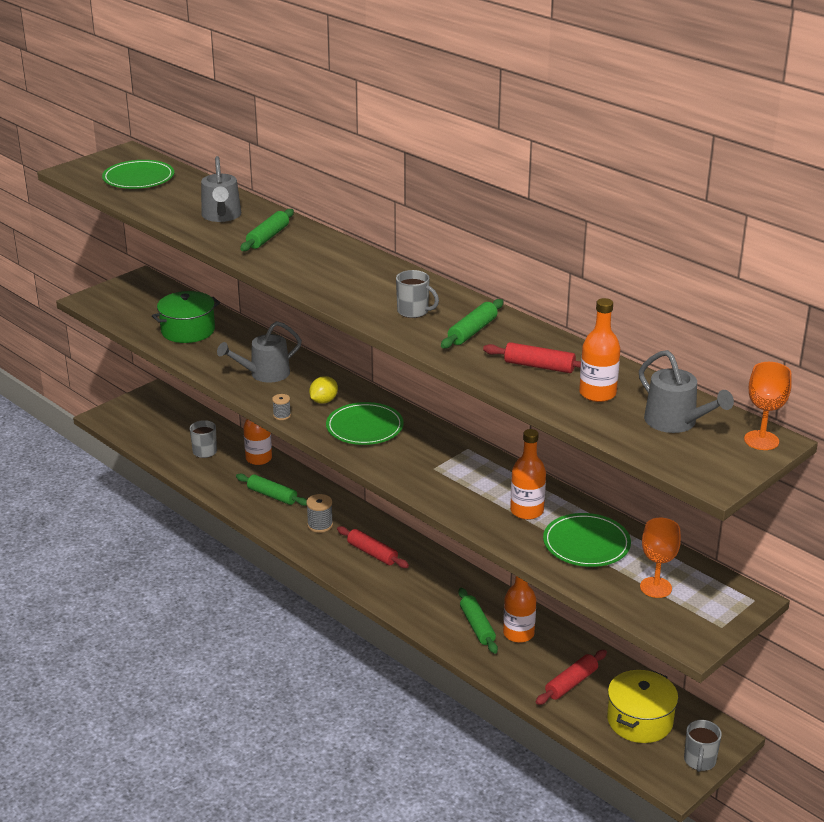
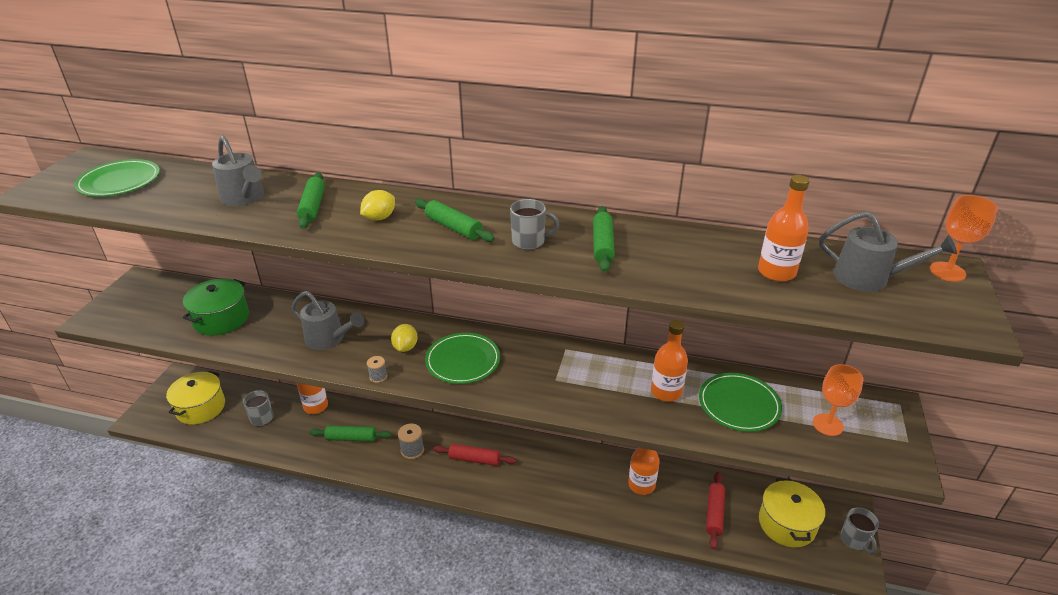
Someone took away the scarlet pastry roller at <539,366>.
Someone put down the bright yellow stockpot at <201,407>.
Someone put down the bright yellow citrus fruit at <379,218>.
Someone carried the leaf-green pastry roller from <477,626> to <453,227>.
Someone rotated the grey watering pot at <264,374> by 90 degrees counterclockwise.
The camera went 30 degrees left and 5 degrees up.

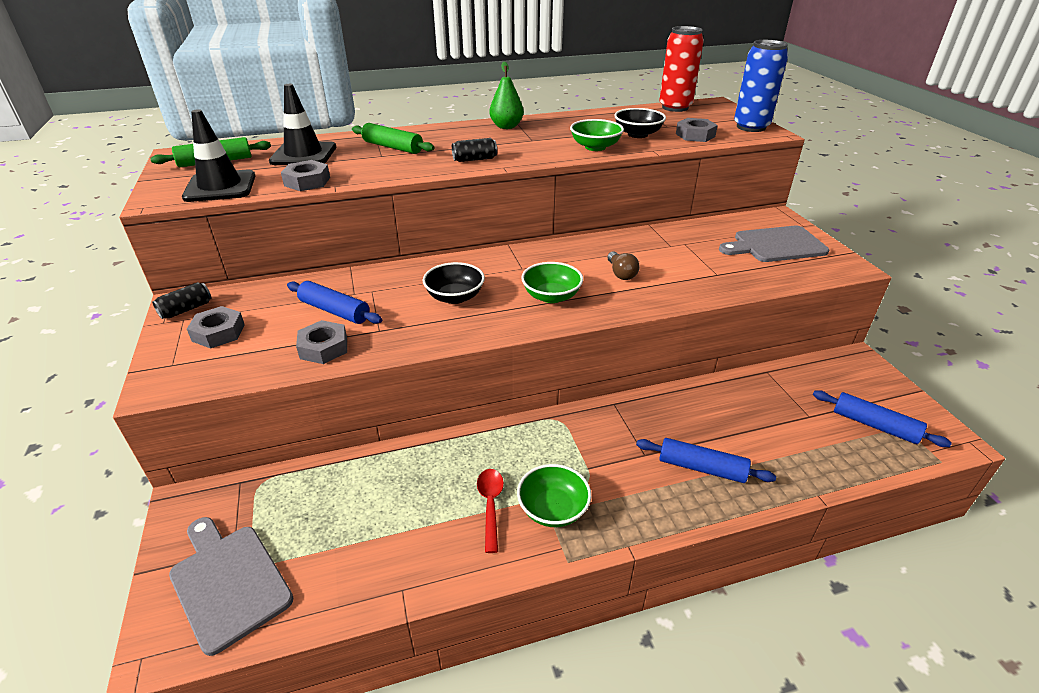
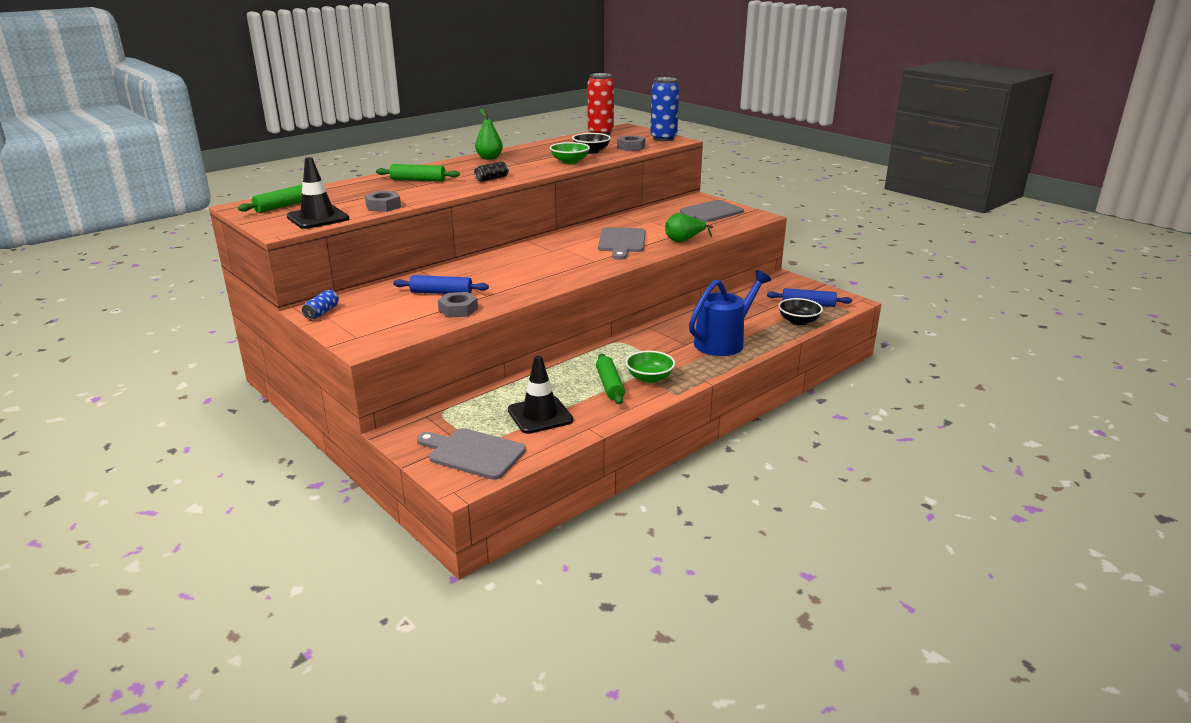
Someone took away the grey hex nut at <218,332>.
Someone took away the leaf-green serving bowl at <551,296>.
Someone put down the leaf-green pear at <684,241>.
Someone carried the black road cone from <303,154> to <540,415>.
Someone carried the black serving bowl from <455,297> to <798,321>.
Someone swapped the scarlet teaspoon at <490,505> for the leaf-green pastry roller at <609,385>.
Someone swapped the dark brown lightbulb at <621,273> for the grey chopping board at <622,242>.
Someone swapped the royal blue pastry roller at <701,468> for the royal blue watering pot at <723,342>.
Someone repainted the black tin at <186,309>, which became the royal blue tin at <322,312>.
The camera went 25 degrees left and 10 degrees down.

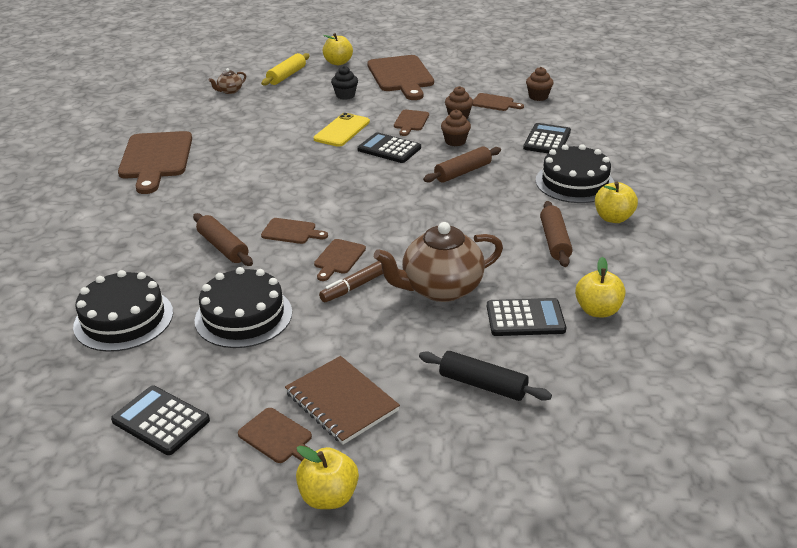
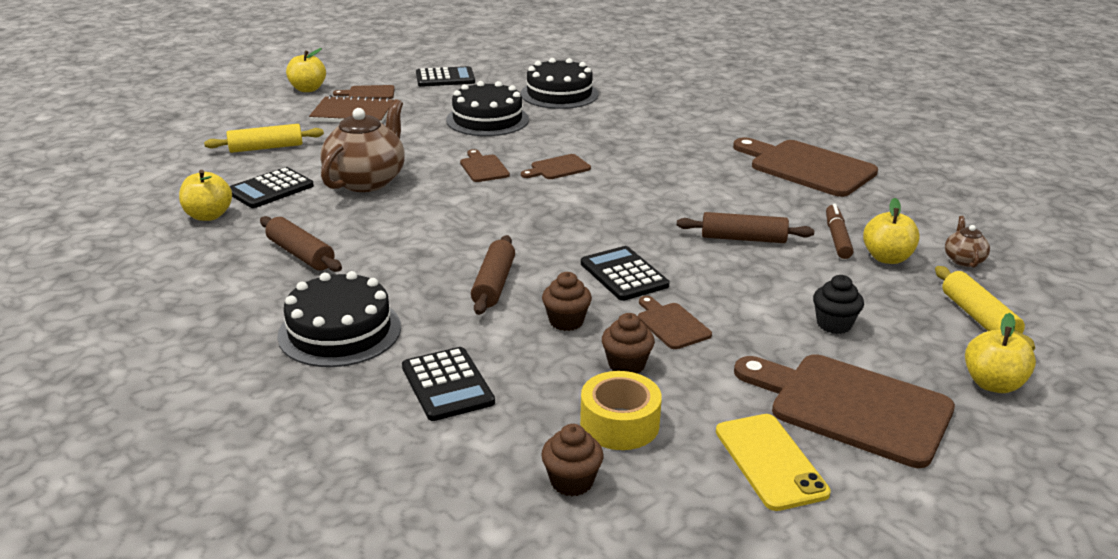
Someone carried the dark brown pastry roller from <223,247> to <743,238>.
Someone carried the bright yellow mobile phone from <342,130> to <770,461>.
Someone carried the dark brown marker pen from <355,286> to <837,238>.
Someone carried the bright yellow apple from <613,218> to <887,258>.
Someone swapped the dark brown chopping board at <494,103> for the bright yellow sticky tape at <619,424>.
Someone repainted the black pastry roller at <482,385>, which became the bright yellow pastry roller at <266,148>.
Someone rotated the black pocket calculator at <389,149> by 105 degrees counterclockwise.
The camera went 135 degrees right and 5 degrees down.

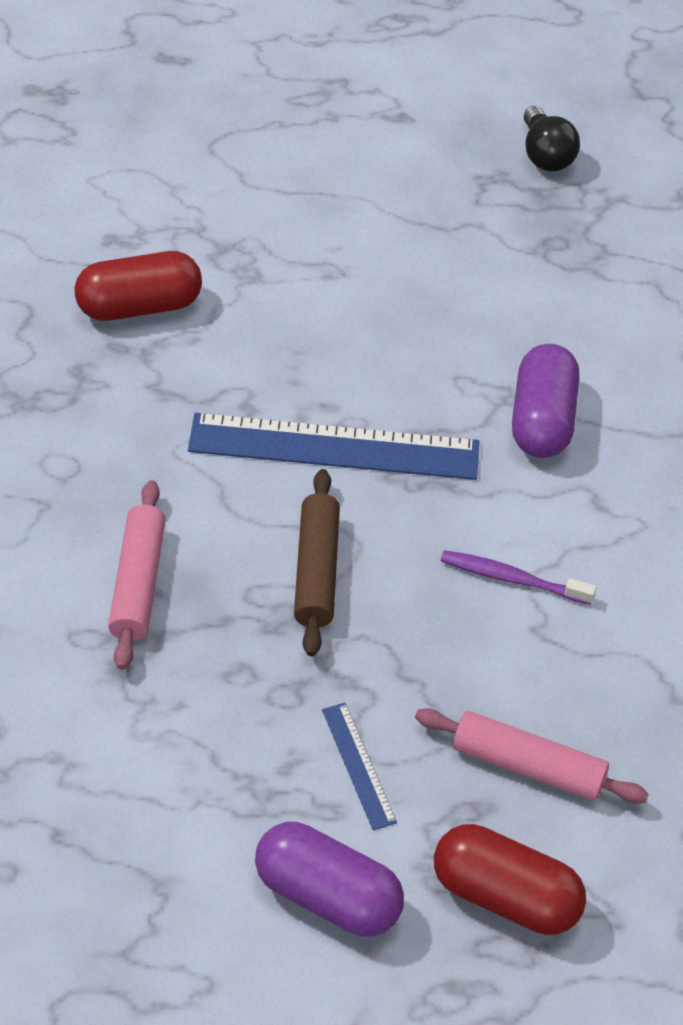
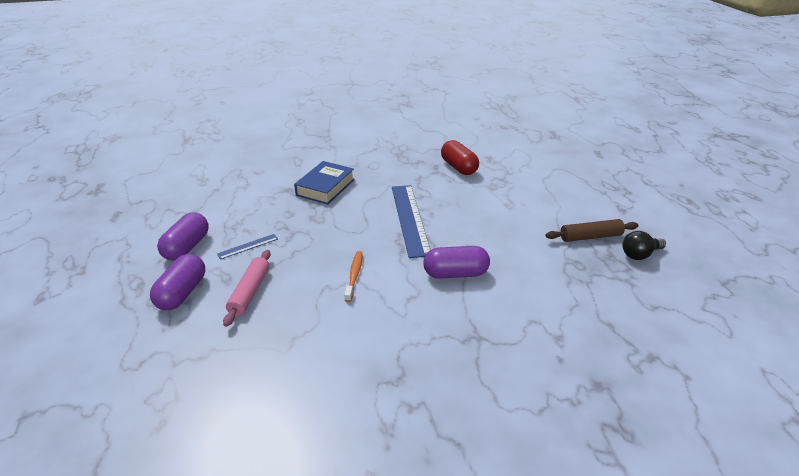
Someone carried the dark brown pastry roller from <316,571> to <590,237>.
Someone swapped the pink pastry roller at <138,583> for the royal blue hardback at <325,187>.
Someone repainted the scarlet capsule at <505,896>, which became the violet capsule at <182,293>.
Someone repainted the violet tooth brush at <512,579>, which became the orange-coloured tooth brush at <354,275>.
The camera went 80 degrees right and 15 degrees down.

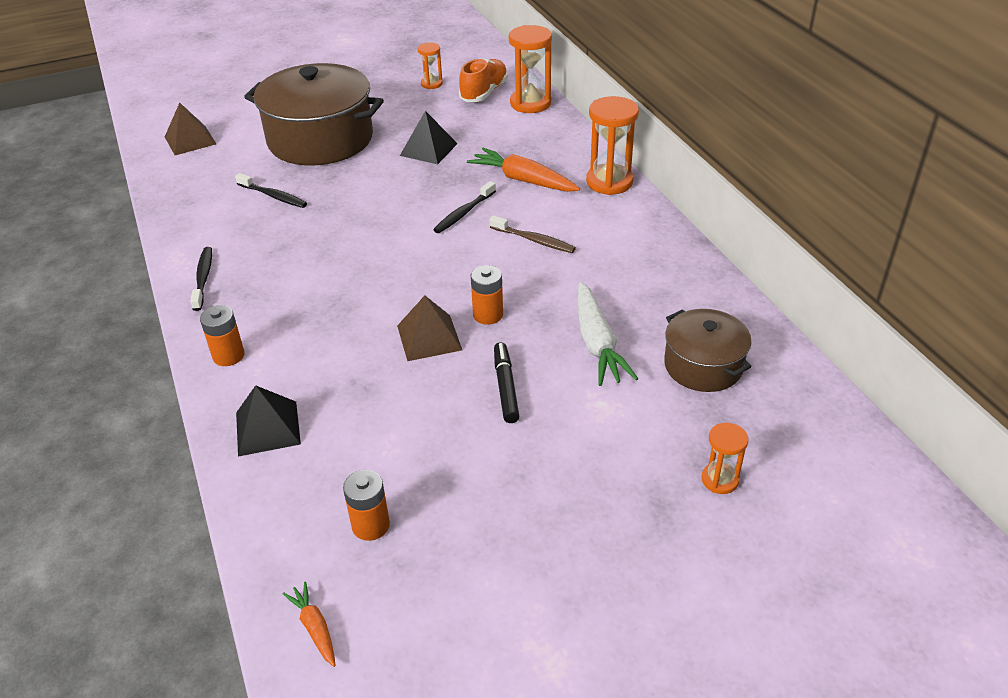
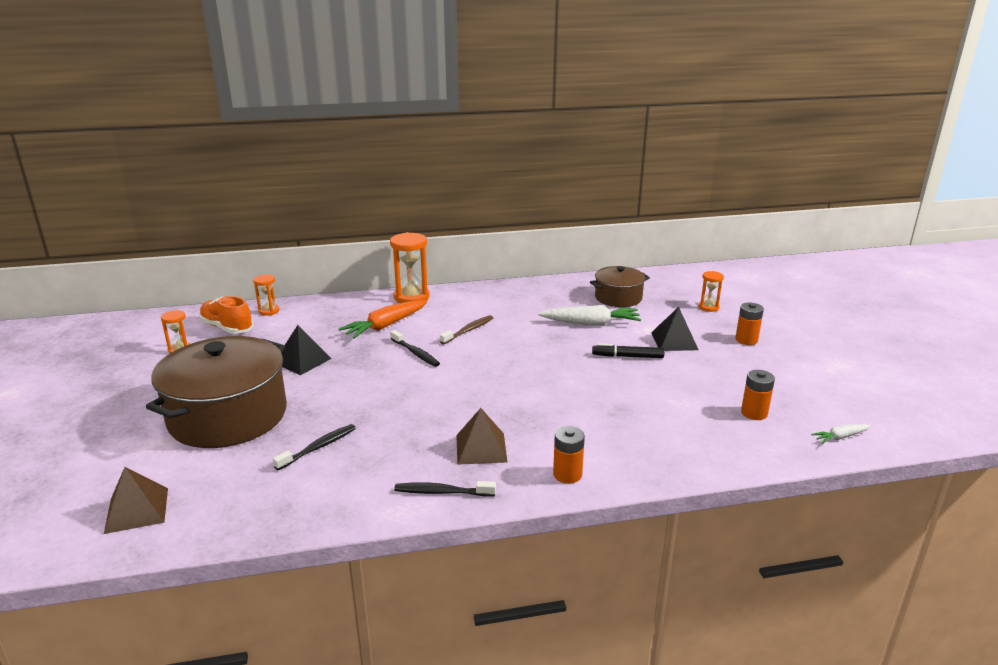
Someone carried the black solid pyramid from <267,428> to <674,341>.
Someone carried the dark brown solid pyramid from <429,337> to <481,448>.
Someone carried the orange-coloured power cell from <488,315> to <746,340>.
Someone repainted the orange-coloured toy carrot at <315,628>, which became the snow-white toy carrot at <840,437>.
Someone scaled the orange-coloured hourglass at <530,103> by 0.55.
The camera went 80 degrees left and 15 degrees down.

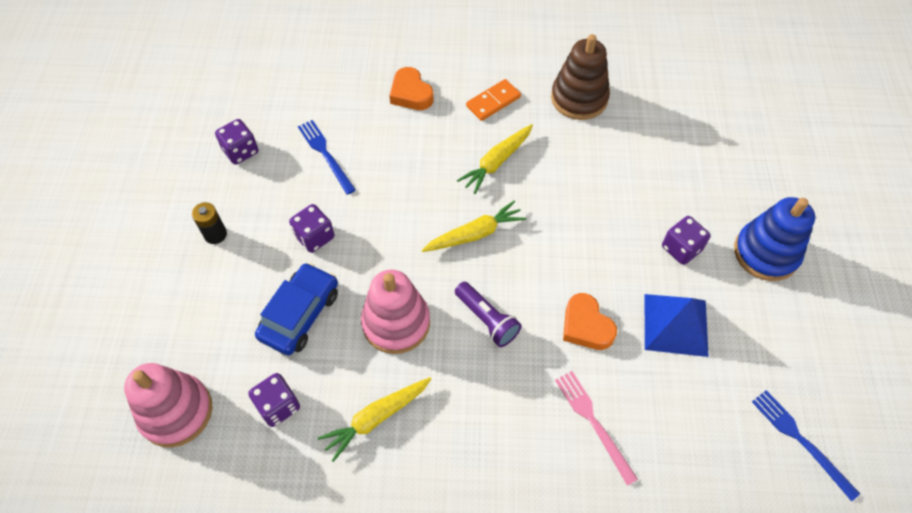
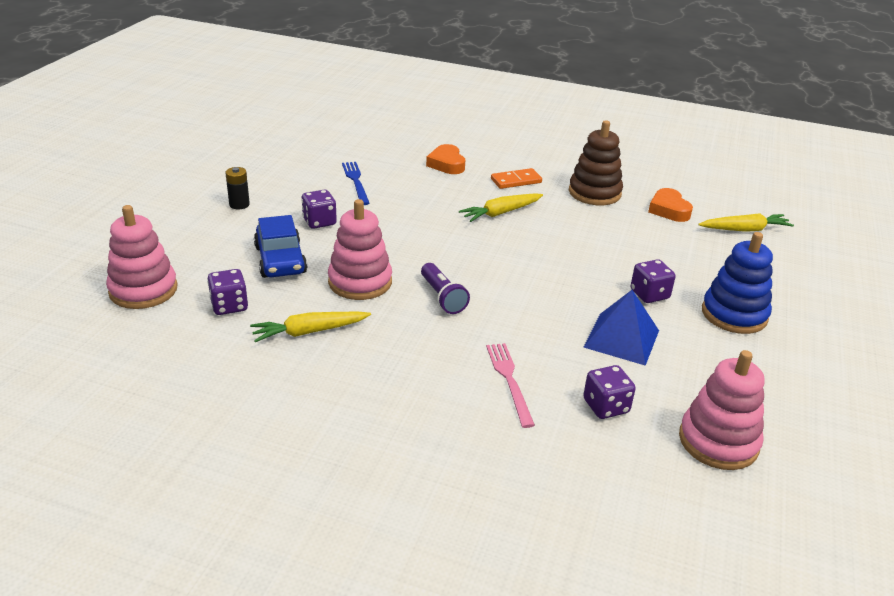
Someone carried the violet die from <241,151> to <606,406>.
Someone carried the bright yellow toy carrot from <474,234> to <744,229>.
Someone carried the orange-coloured heart shape from <586,326> to <669,210>.
Someone swapped the royal blue table fork at <800,440> for the pink ring stacker at <718,441>.
Someone rotated the royal blue automobile at <300,314> by 120 degrees clockwise.
The camera went 15 degrees right and 25 degrees down.

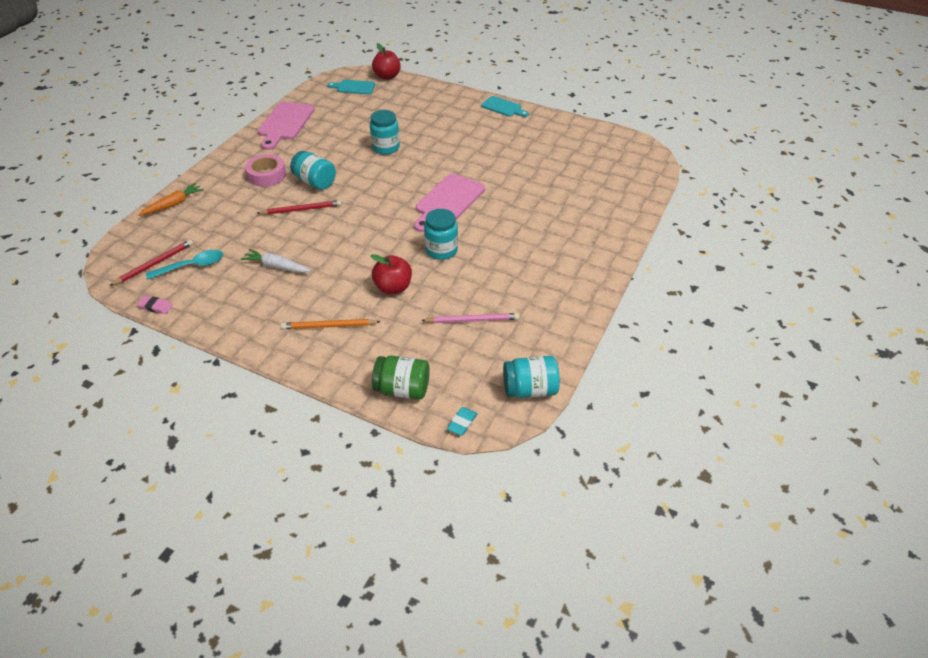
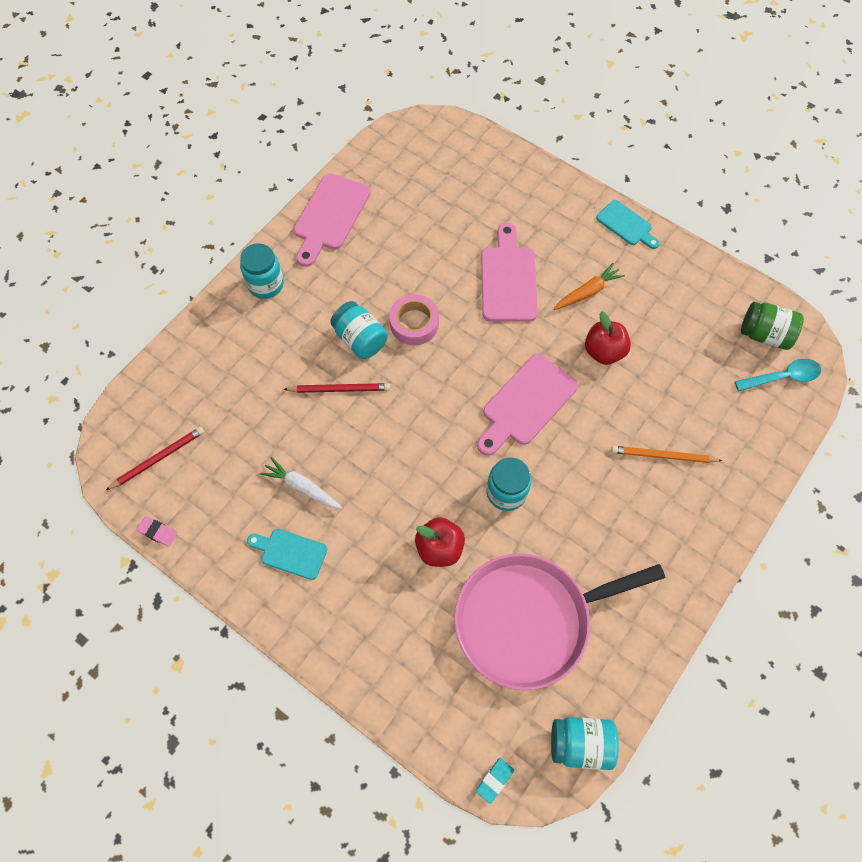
Someone put down the pink chopping board at <508,279>.
Someone carried the orange-coloured toy carrot from <173,204> to <587,292>.
Someone carried the teal teaspoon from <192,266> to <782,377>.
Someone carried the pink sticky tape from <267,175> to <414,323>.
Someone carried the orange-coloured wooden pencil from <329,326> to <663,456>.
Someone carried the teal chopping board from <354,87> to <290,553>.
Someone carried the teal jar from <386,148> to <266,284>.
Someone carried the scarlet apple from <387,76> to <604,351>.
Someone carried the leaf-green jar from <402,389> to <765,334>.
Someone swapped the pink wooden pencil at <472,320> for the pink pan at <528,620>.
The camera went 10 degrees right and 20 degrees up.

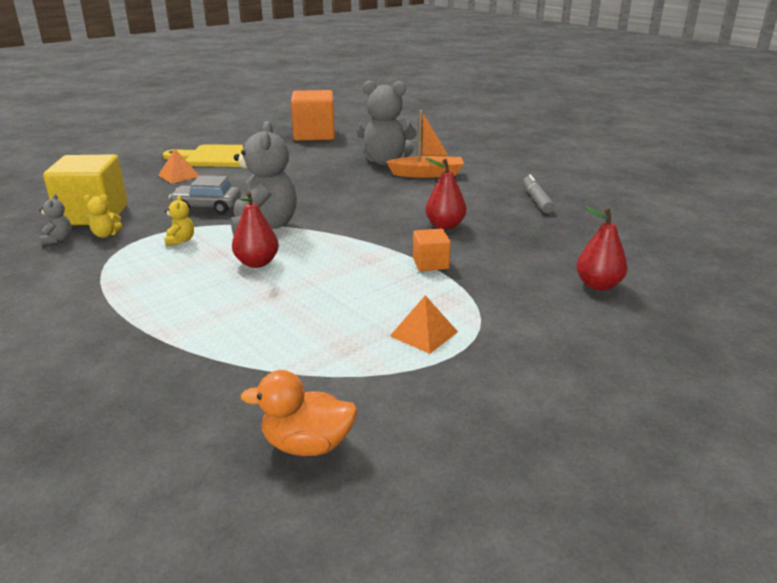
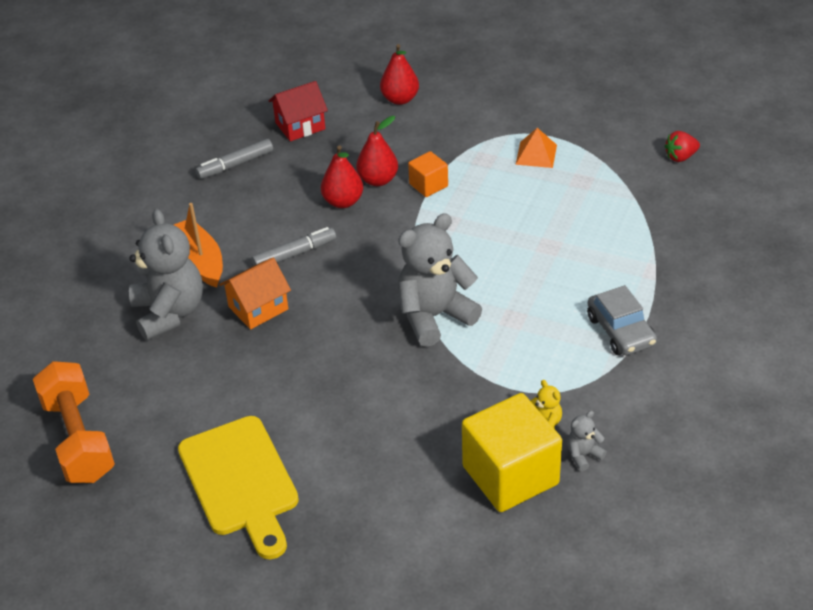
Someone took away the orange-coloured solid pyramid at <179,175>.
Someone took away the bright yellow stuffed bear at <180,241>.
Someone put down the orange-coloured house at <258,308>.
Someone put down the grey marker pen at <294,254>.
Someone put down the scarlet house at <300,126>.
Someone carried the grey automobile from <207,207> to <620,331>.
Someone carried the scarlet pear from <257,263> to <378,180>.
Someone swapped the orange-coloured rubber duck at <307,445> for the scarlet strawberry at <680,157>.
Someone swapped the orange-coloured block at <314,135> for the orange-coloured dumbbell at <79,438>.
The camera went 115 degrees left and 15 degrees up.

